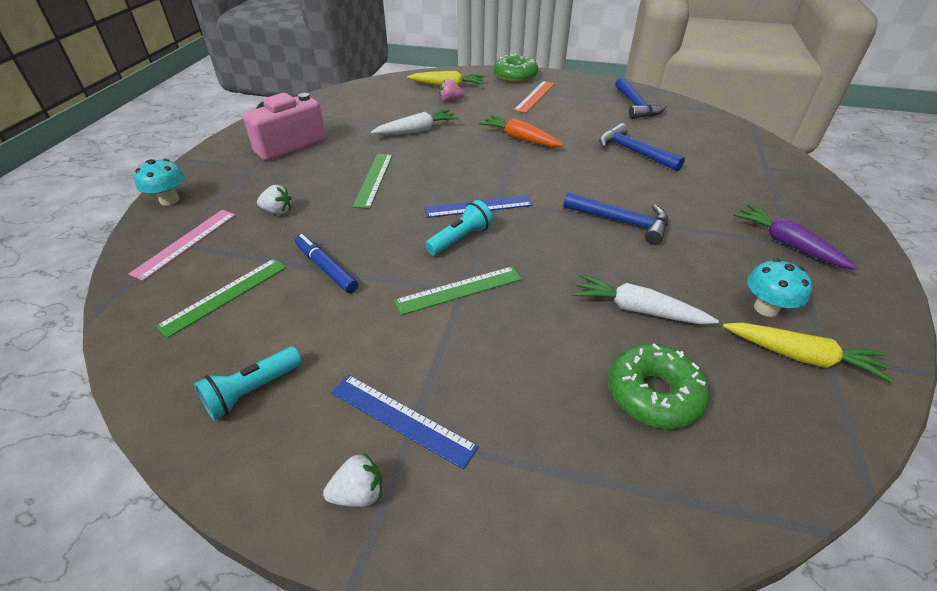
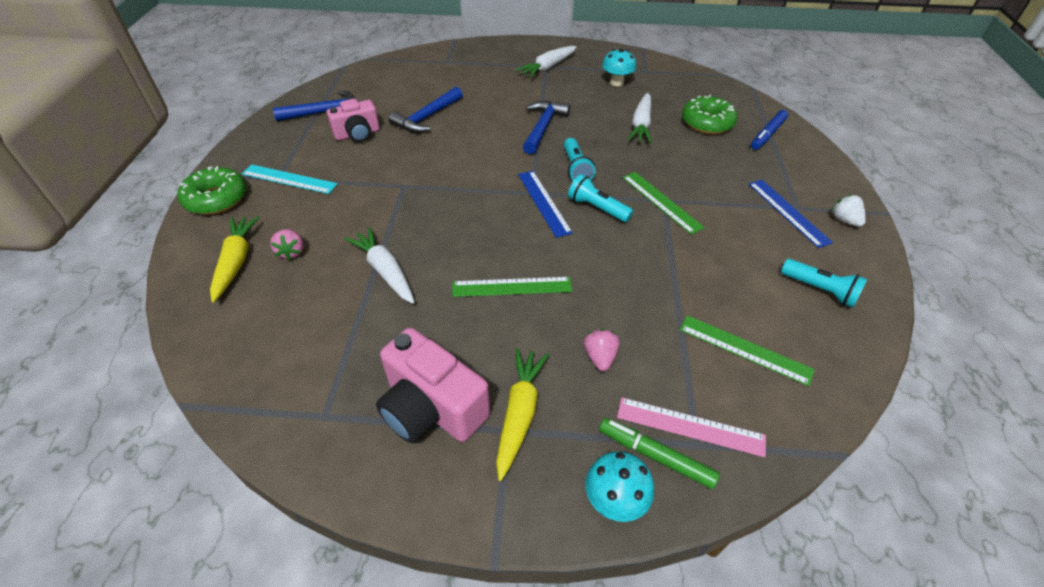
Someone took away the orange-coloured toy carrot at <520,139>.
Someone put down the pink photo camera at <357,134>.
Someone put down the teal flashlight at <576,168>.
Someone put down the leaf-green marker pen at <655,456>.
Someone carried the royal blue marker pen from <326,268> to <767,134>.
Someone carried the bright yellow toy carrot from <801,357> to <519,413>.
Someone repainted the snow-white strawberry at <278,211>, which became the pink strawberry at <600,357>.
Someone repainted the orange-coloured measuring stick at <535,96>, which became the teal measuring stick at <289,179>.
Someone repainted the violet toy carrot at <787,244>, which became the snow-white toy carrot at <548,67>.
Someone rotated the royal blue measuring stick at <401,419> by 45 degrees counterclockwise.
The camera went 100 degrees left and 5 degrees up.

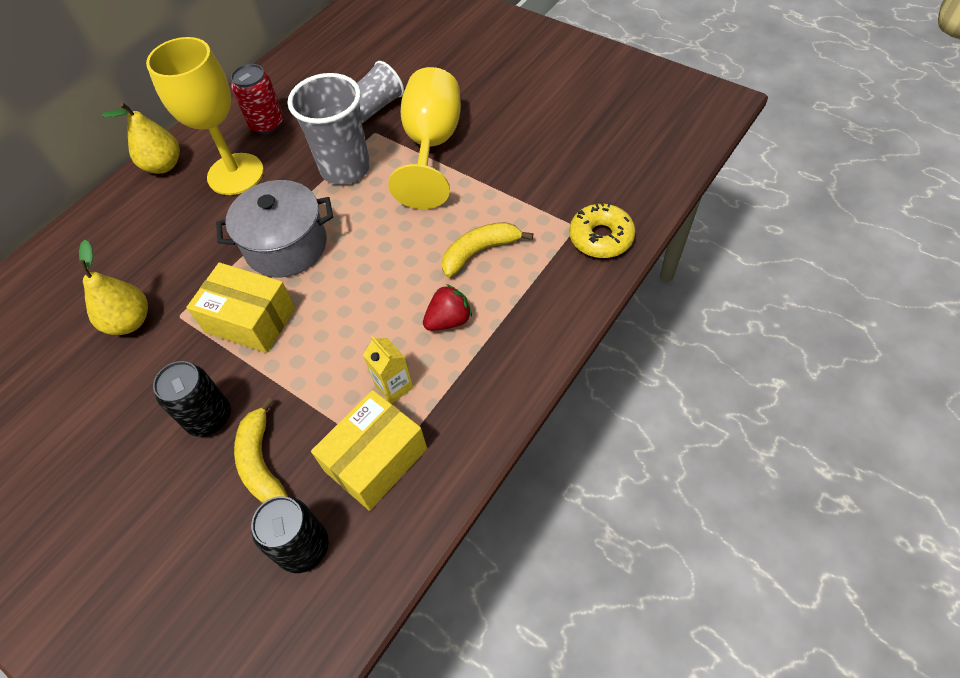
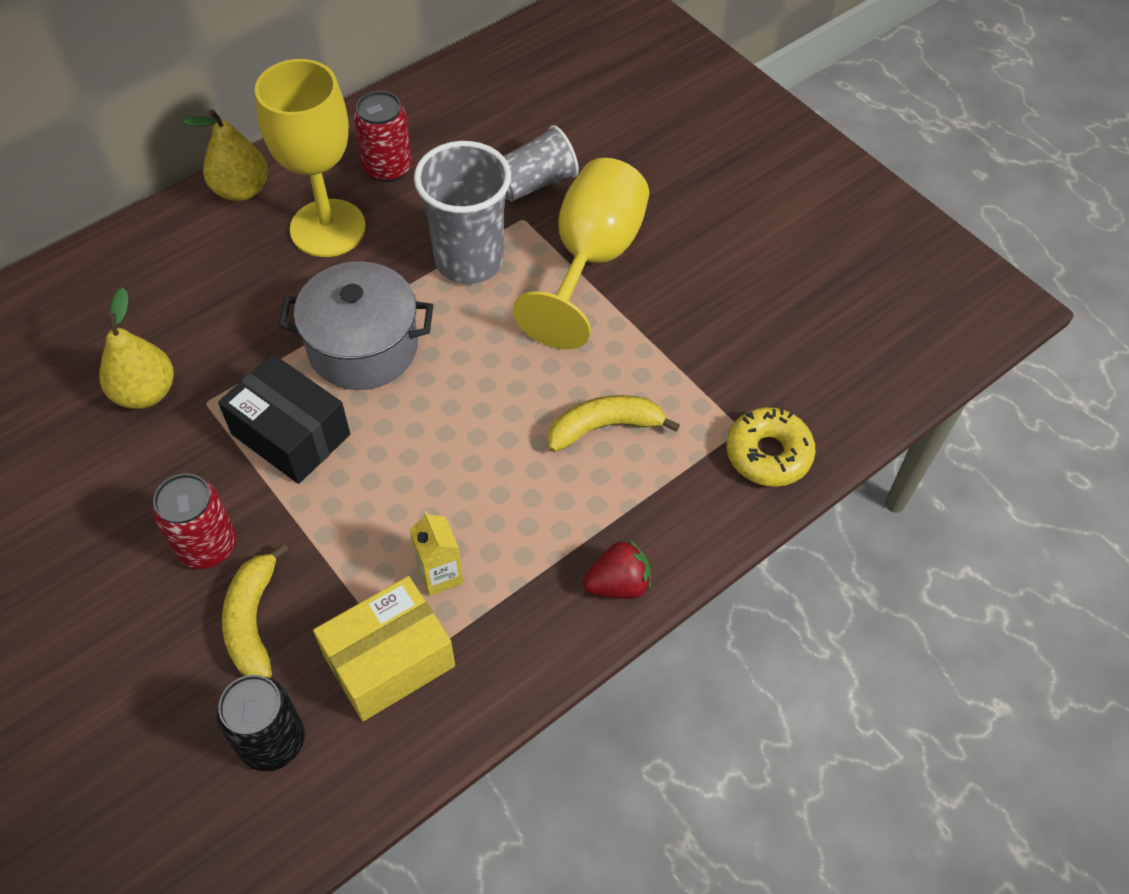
Someone carried the scarlet strawberry from <449,320> to <618,584>.
Someone repainted the black tin at <209,417>, which became the scarlet tin at <207,546>.
Someone repainted the bright yellow box at <250,320>, which became the black box at <291,434>.
The camera went 10 degrees right and 0 degrees up.

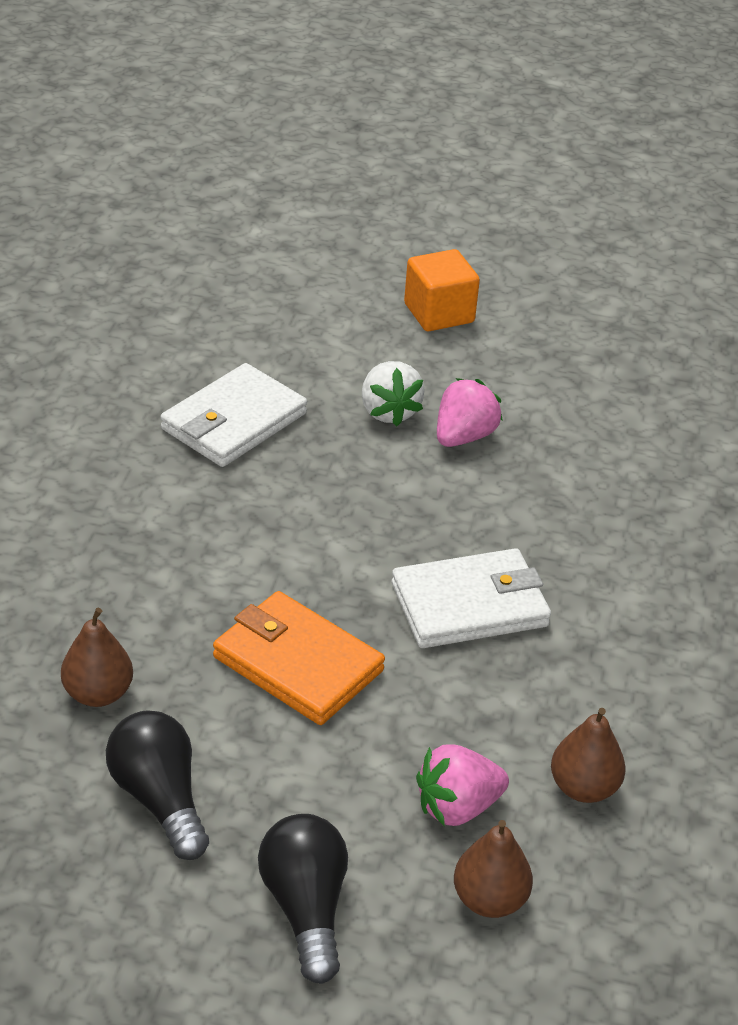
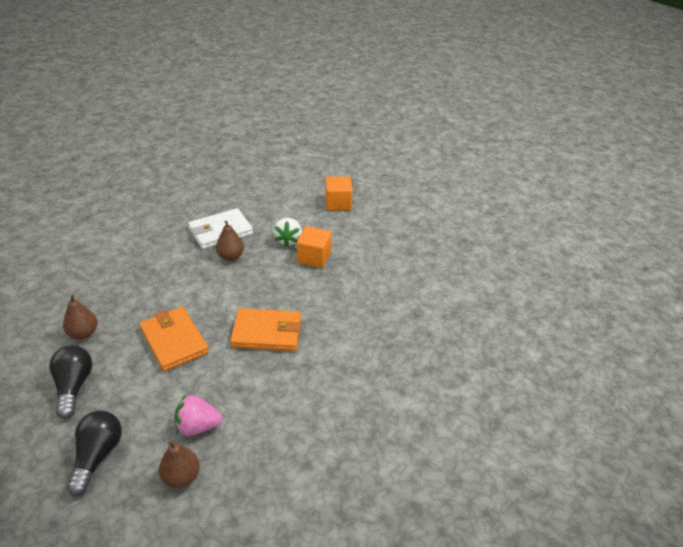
Someone carried the dark brown pear from <583,788> to <230,256>.
Someone swapped the pink strawberry at <463,436> for the orange-coloured block at <314,257>.
Someone repainted the snow-white card wallet at <470,605>, which became the orange-coloured card wallet at <267,333>.
The camera went 20 degrees right and 0 degrees up.

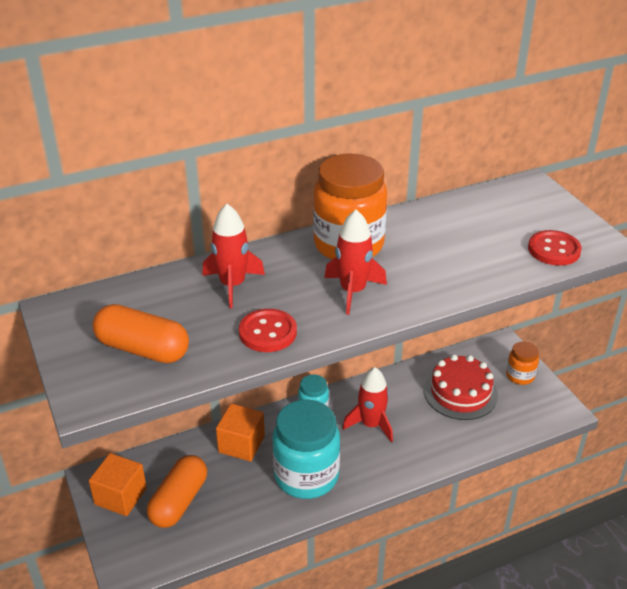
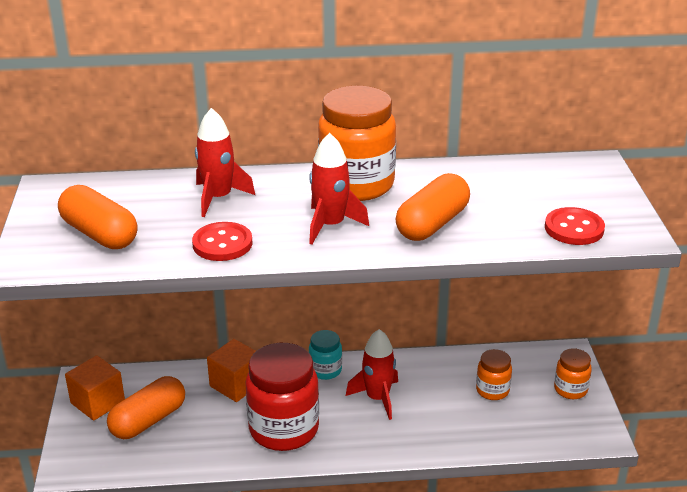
Someone put down the orange-coloured capsule at <432,224>.
Someone swapped the scarlet cake at <460,393> for the orange-coloured jar at <492,390>.
Someone repainted the teal jar at <306,476>, which became the scarlet jar at <284,429>.
The camera went 20 degrees right and 5 degrees down.

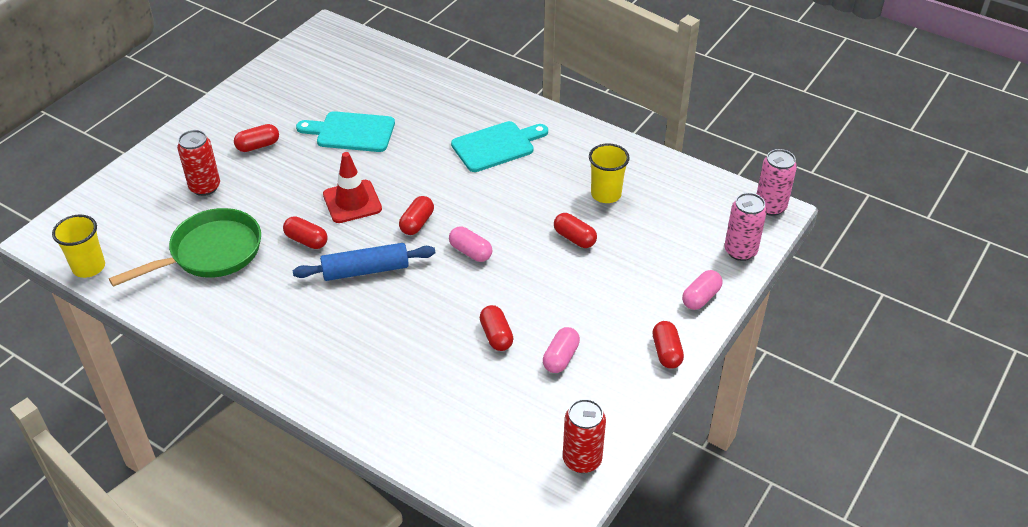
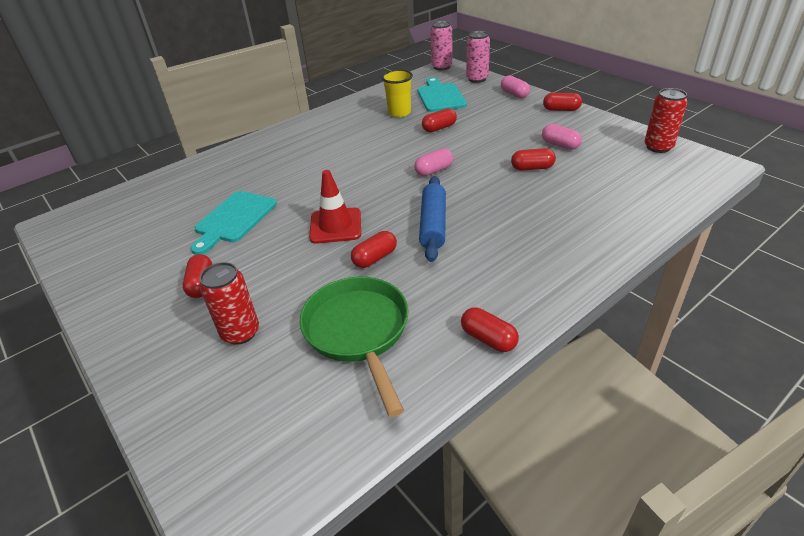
Someone took away the bright yellow cup at <89,267>.
Someone carried the scarlet capsule from <417,223> to <488,339>.
Someone carried the teal chopping board from <496,146> to <440,96>.
The camera went 70 degrees left and 5 degrees down.

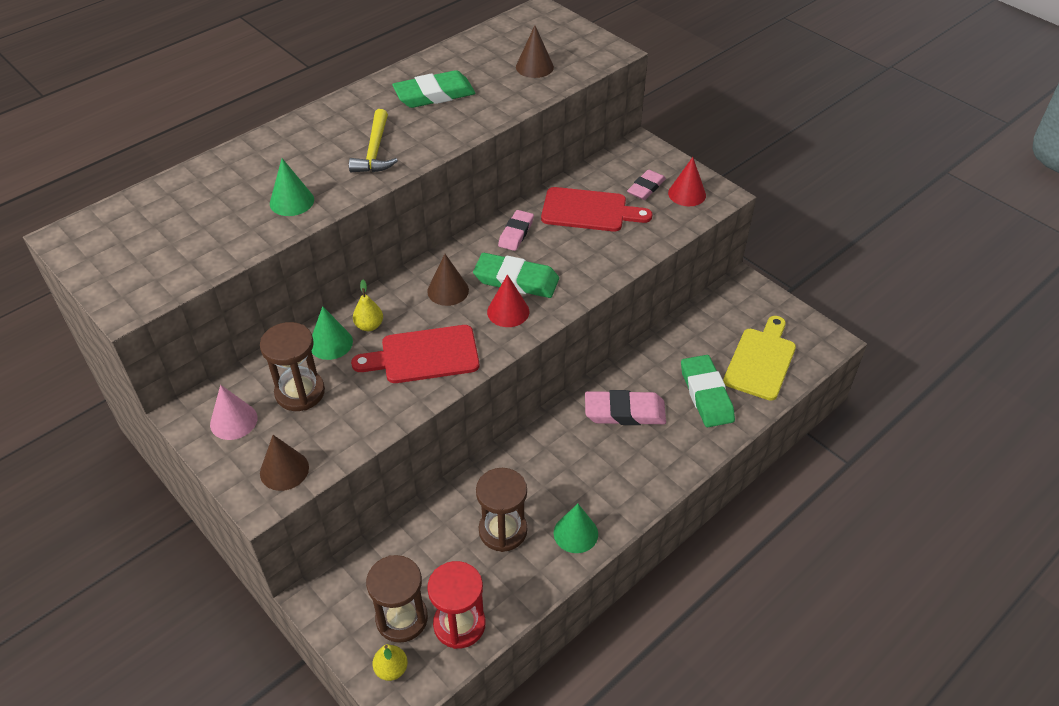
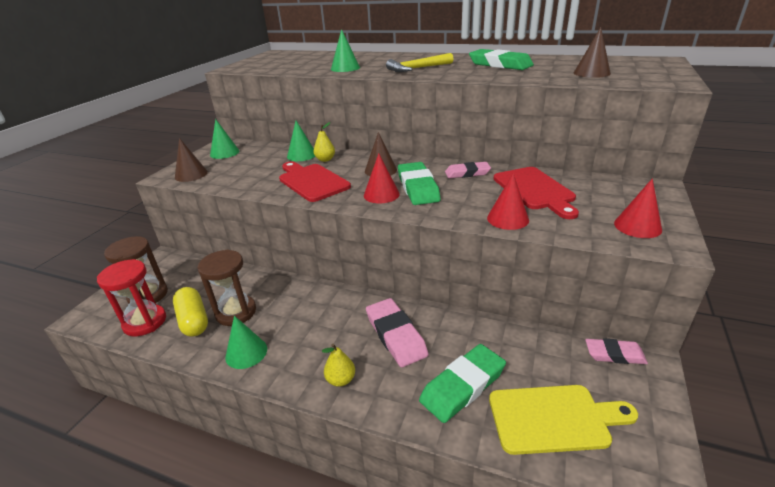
Someone took away the dark brown hourglass at <300,392>.
Someone put down the bright yellow capsule at <193,320>.
Someone put down the scarlet solid cone at <507,219>.
Someone carried the bright yellow pear from <391,669> to <341,380>.
Someone carried the pink gum eraser from <646,188> to <614,354>.
Someone repainted the pink solid cone at <233,421>, which became the leaf-green solid cone at <224,153>.
The camera went 65 degrees right and 15 degrees down.

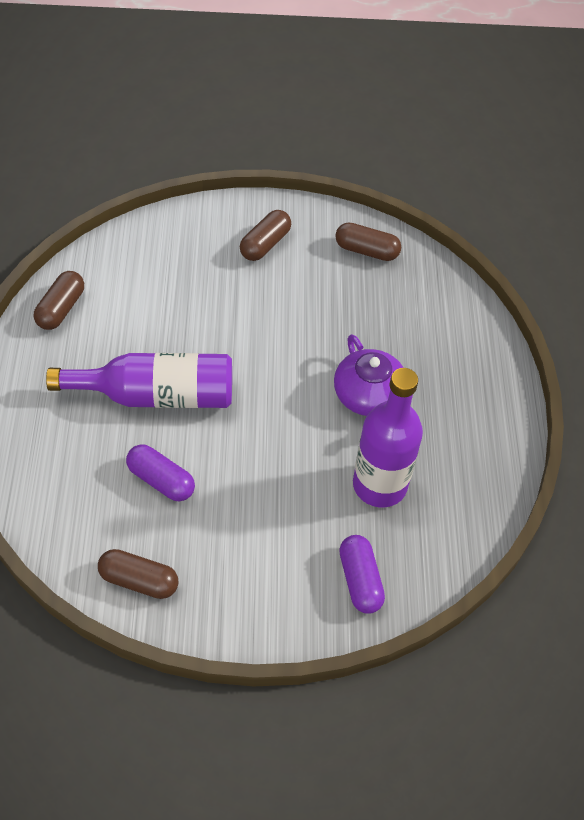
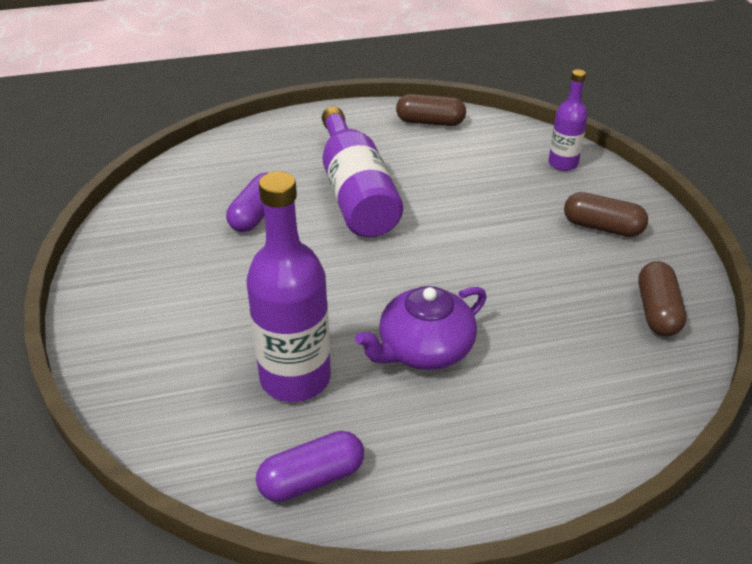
Someone took away the dark brown capsule at <139,580>.
Someone put down the violet flask at <563,163>.
Someone carried the violet capsule from <360,580> to <312,479>.
The camera went 80 degrees right and 15 degrees down.

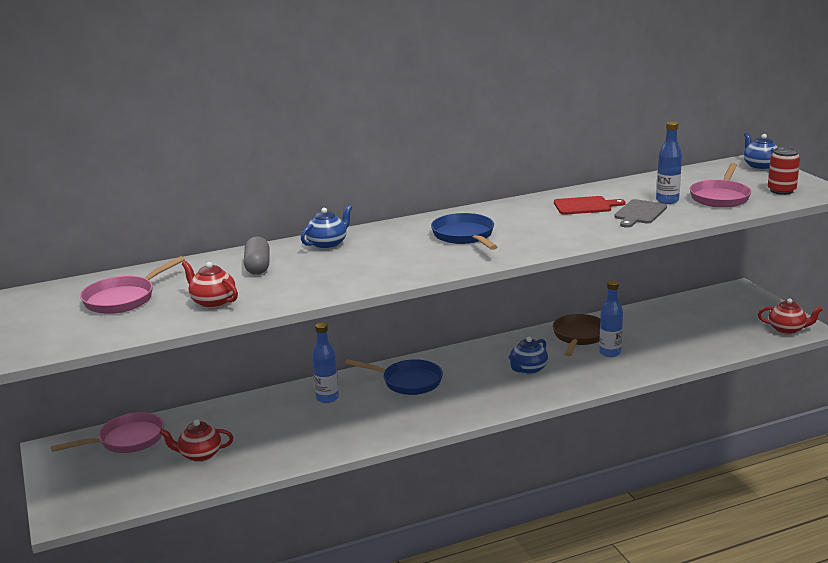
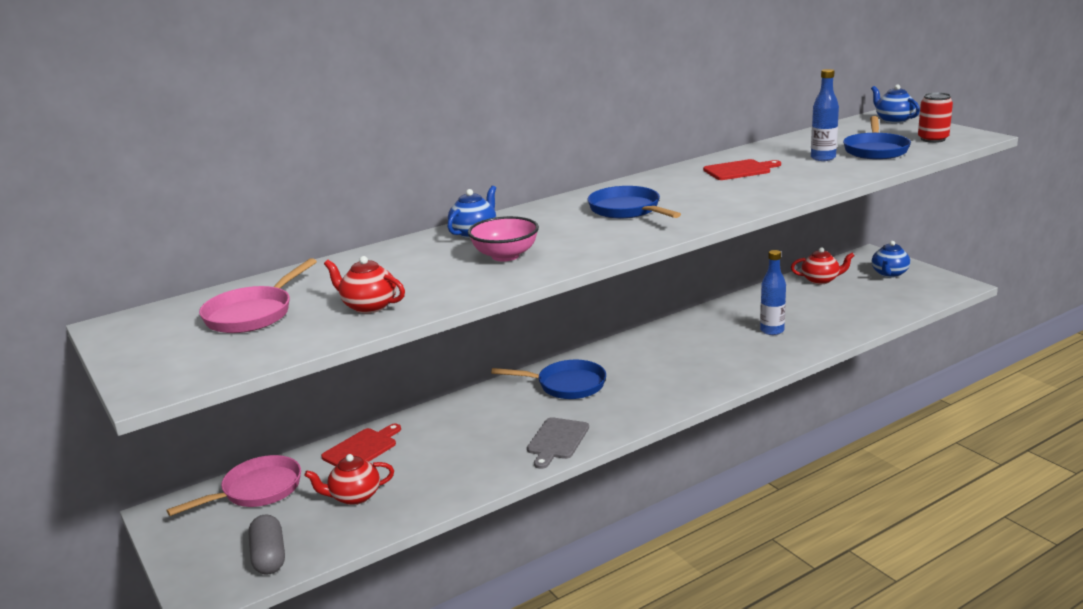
Someone took away the royal blue flask at <327,398>.
Someone took away the dark brown pan at <579,337>.
Someone put down the scarlet chopping board at <362,449>.
Someone put down the pink serving bowl at <505,256>.
Someone carried the grey capsule from <258,266> to <269,556>.
Someone carried the royal blue china teapot from <528,369> to <889,274>.
Someone carried the grey chopping board from <639,213> to <557,440>.
Someone carried the scarlet china teapot from <787,330> to <821,280>.
Someone repainted the pink pan at <720,197>, which became the royal blue pan at <875,150>.
The camera went 10 degrees left and 0 degrees up.

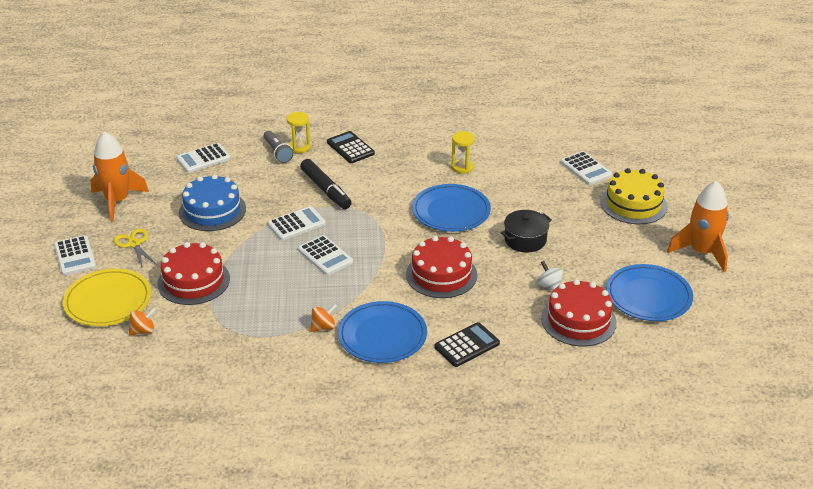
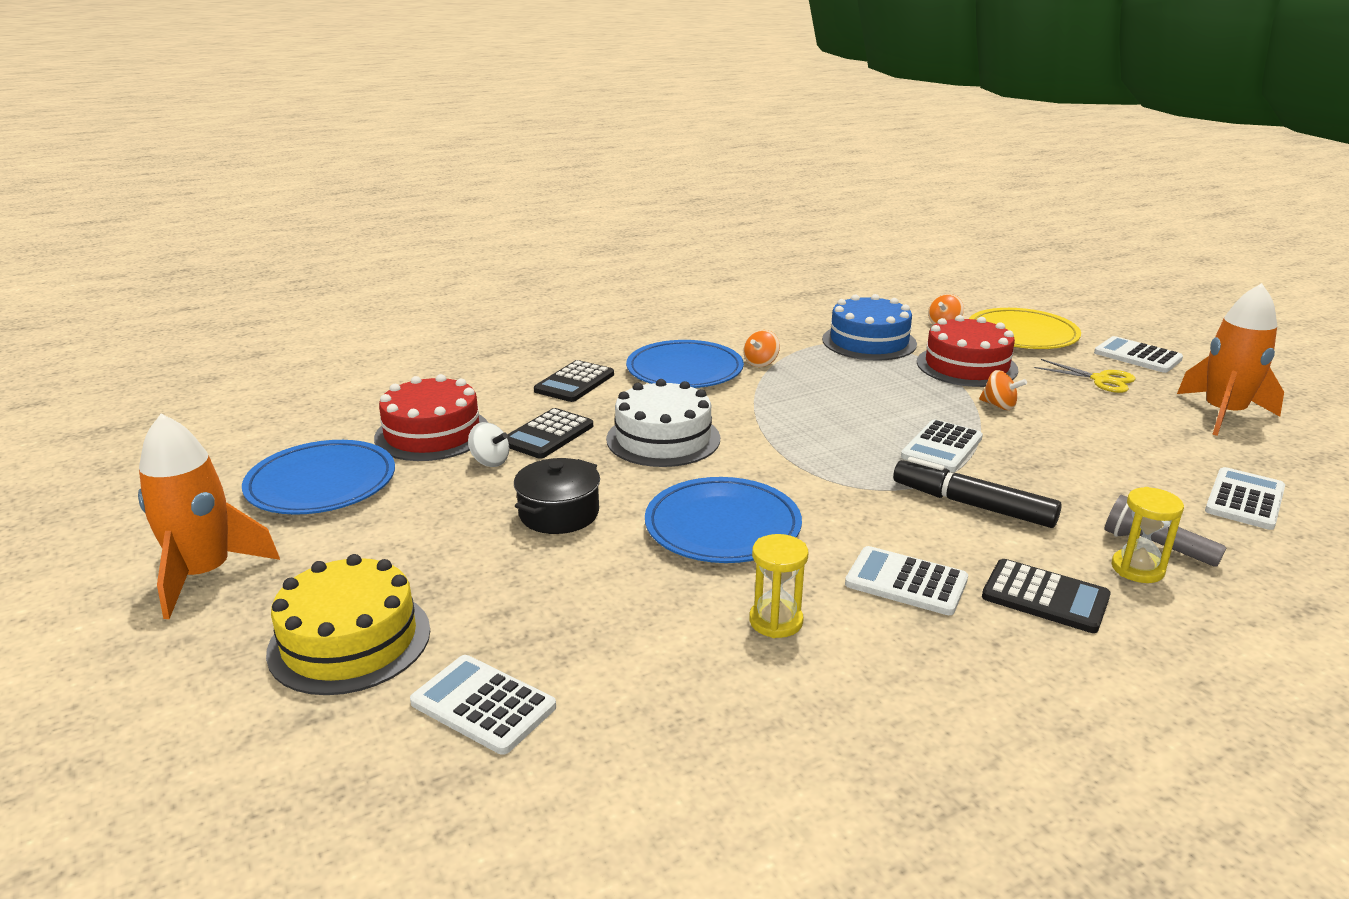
Someone put down the black pocket calculator at <548,435>.
Someone put down the orange-coloured whirligig at <999,406>.
Someone carried the royal blue cake from <212,210> to <869,341>.
Someone carried the snow-white pocket calculator from <325,256> to <906,582>.
Someone repainted the scarlet cake at <441,274>, which became the snow-white cake at <663,439>.
The camera went 155 degrees right and 10 degrees down.

